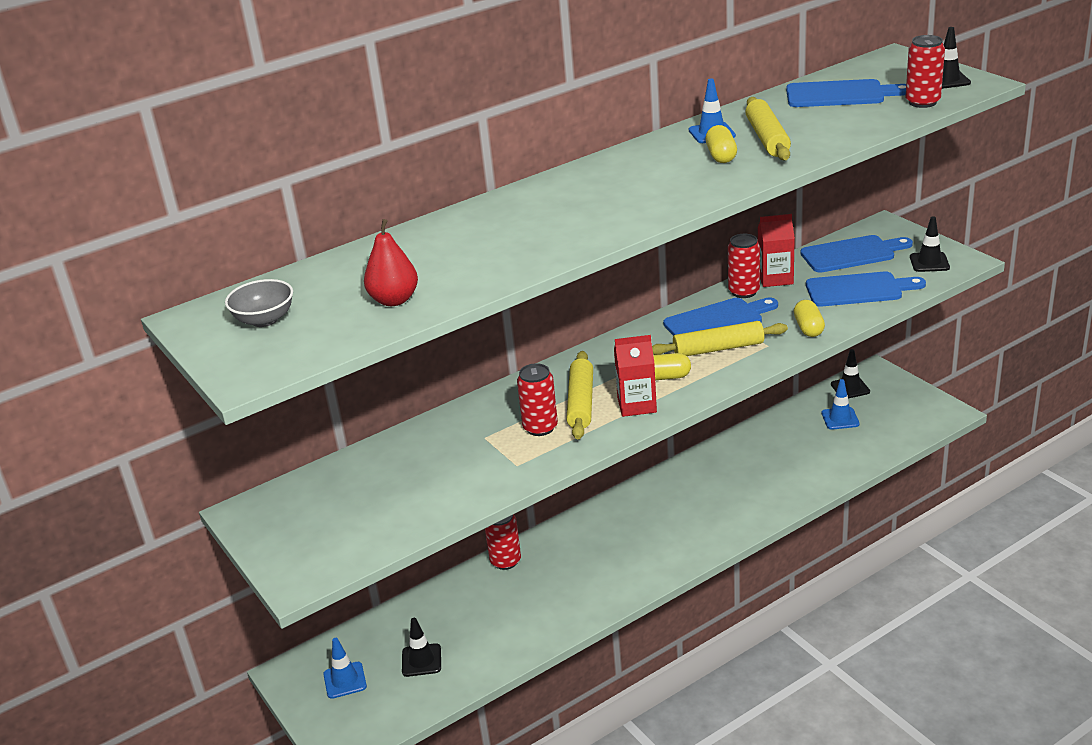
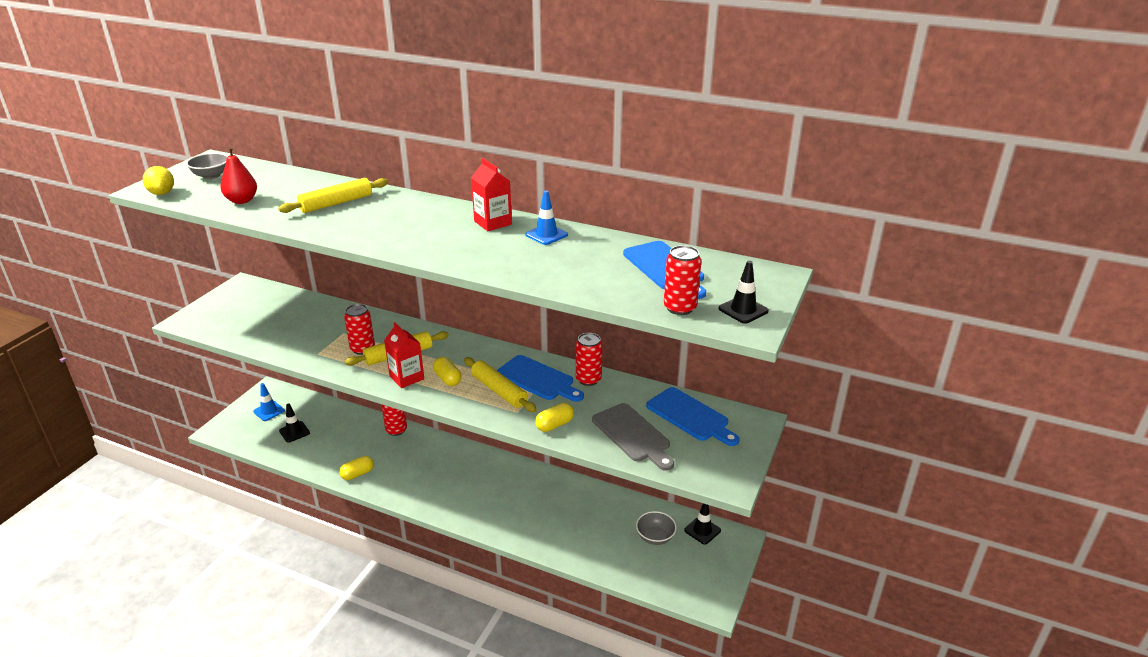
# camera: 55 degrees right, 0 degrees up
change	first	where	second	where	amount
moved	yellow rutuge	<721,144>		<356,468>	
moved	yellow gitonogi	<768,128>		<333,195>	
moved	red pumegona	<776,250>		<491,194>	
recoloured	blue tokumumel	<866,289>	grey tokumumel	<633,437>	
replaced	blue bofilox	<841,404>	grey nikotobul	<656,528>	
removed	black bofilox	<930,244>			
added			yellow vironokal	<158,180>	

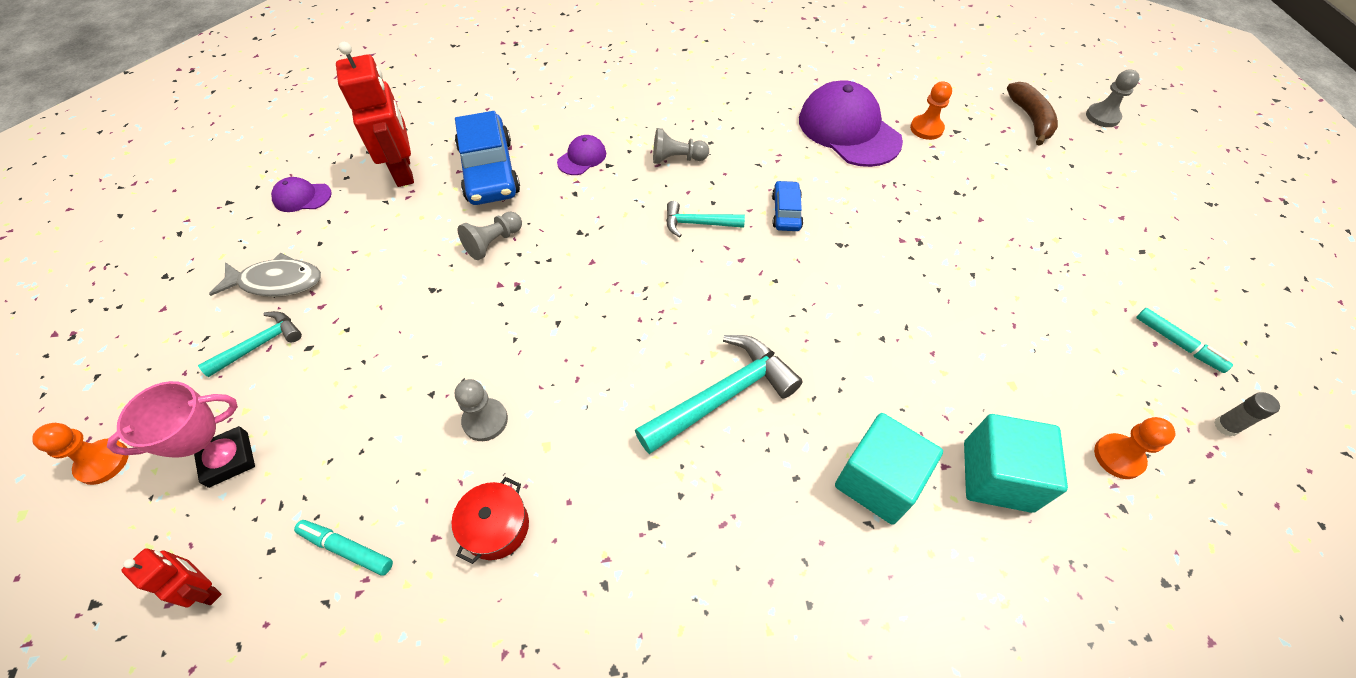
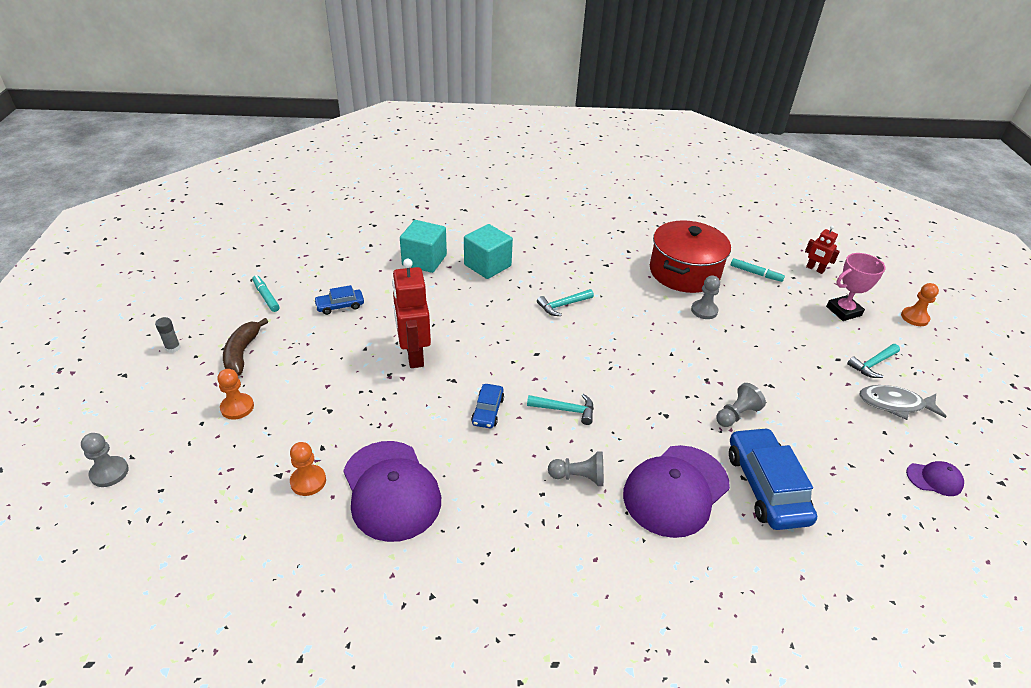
# camera: 175 degrees left, 15 degrees down
change	first	where	second	where	amount
moved	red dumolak	<375,114>		<411,313>	
resized	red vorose	<490,520>		<690,256>	x2.16
resized	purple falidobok	<581,155>		<676,491>	x2.17
resized	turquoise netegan	<719,394>		<565,302>	x0.57
moved	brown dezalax	<1032,114>		<245,347>	
moved	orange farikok	<1134,448>		<235,394>	
moved	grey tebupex	<1247,414>		<168,335>	
added			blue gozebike	<339,300>	

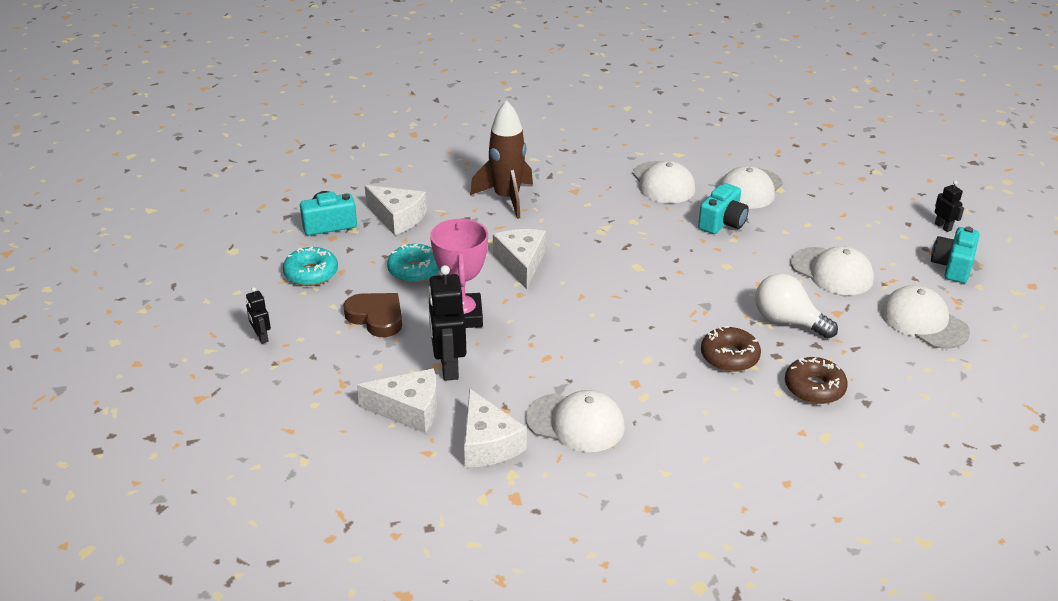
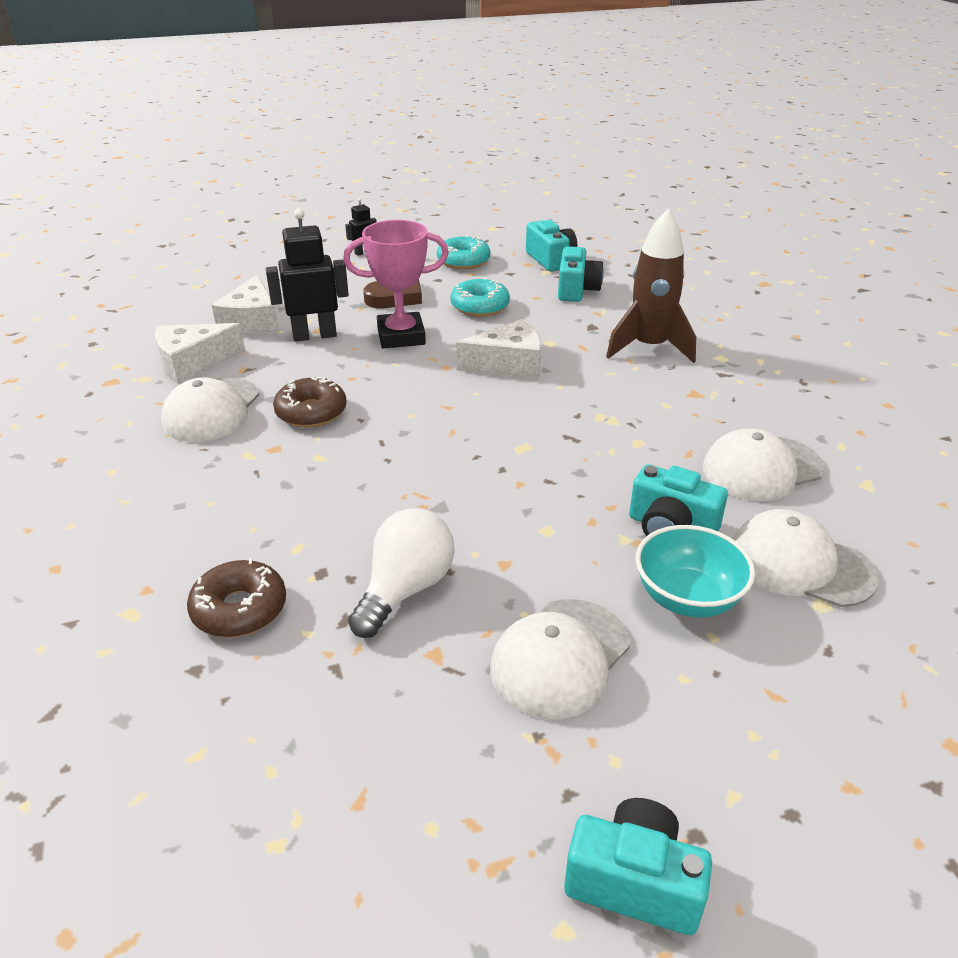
# camera: 85 degrees right, 0 degrees up
change	first	where	second	where	amount
replaced	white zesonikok	<396,210>	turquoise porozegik	<581,274>	
moved	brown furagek	<731,349>		<310,402>	
removed	white falidobok	<925,317>			
removed	black dumolak	<949,206>			
added			turquoise nikotobul	<695,571>	

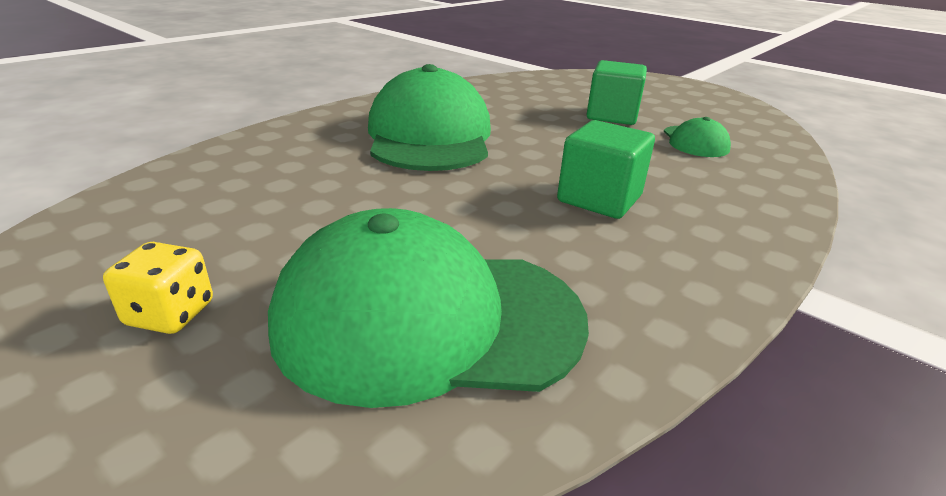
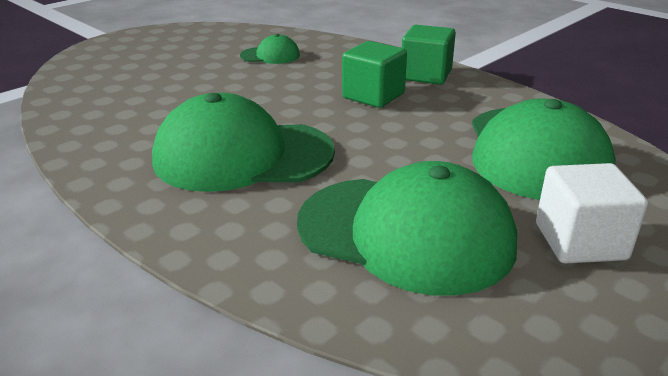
# camera: 85 degrees left, 0 degrees up
change	first	where	second	where	amount
replaced	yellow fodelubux	<158,288>	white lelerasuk	<592,213>	
moved	green lelerasuk	<616,92>		<429,55>	
added			green falidobok	<407,228>	

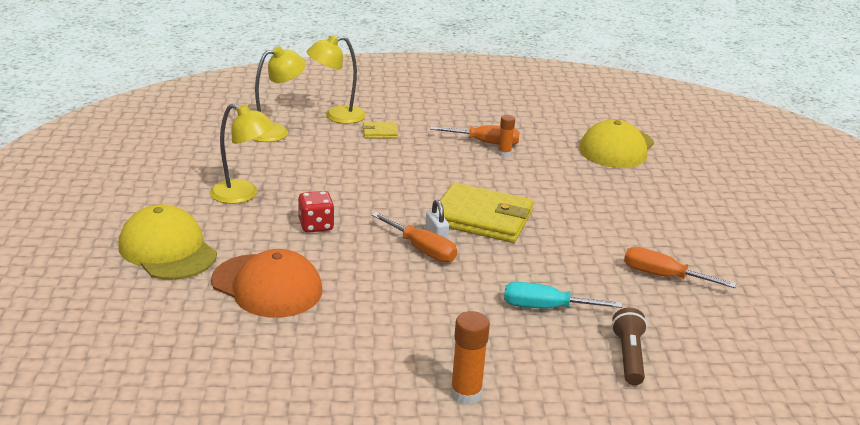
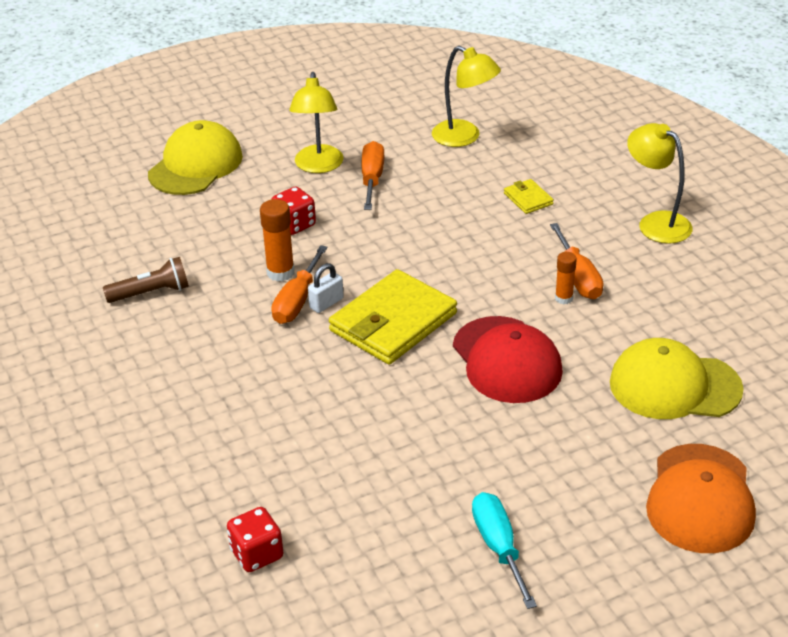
# camera: 70 degrees right, 10 degrees up
change	first	where	second	where	amount
moved	orange falidobok	<266,283>		<701,498>	
moved	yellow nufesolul	<336,79>		<660,183>	
turned	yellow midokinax	<485,213>		<393,316>	45 degrees clockwise
moved	orange tebupex	<470,358>		<277,240>	
moved	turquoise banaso	<563,295>		<504,550>	
moved	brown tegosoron	<629,346>		<146,280>	
moved	orange banaso	<680,267>		<373,175>	
added			red fodelubux	<255,539>	
added			red falidobok	<508,359>	

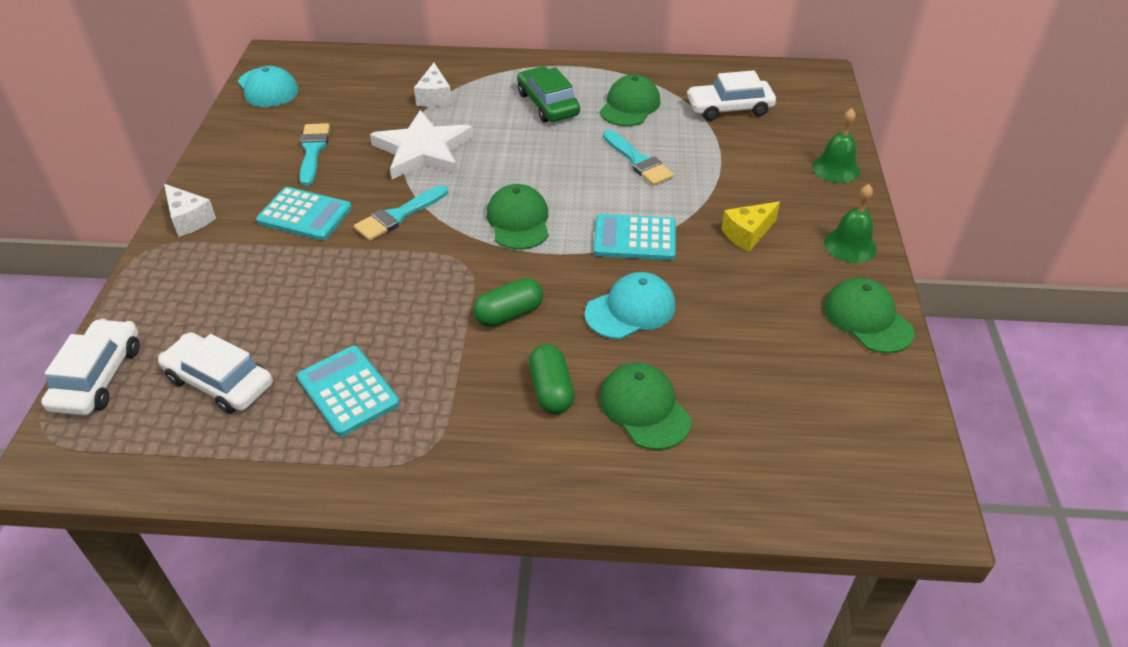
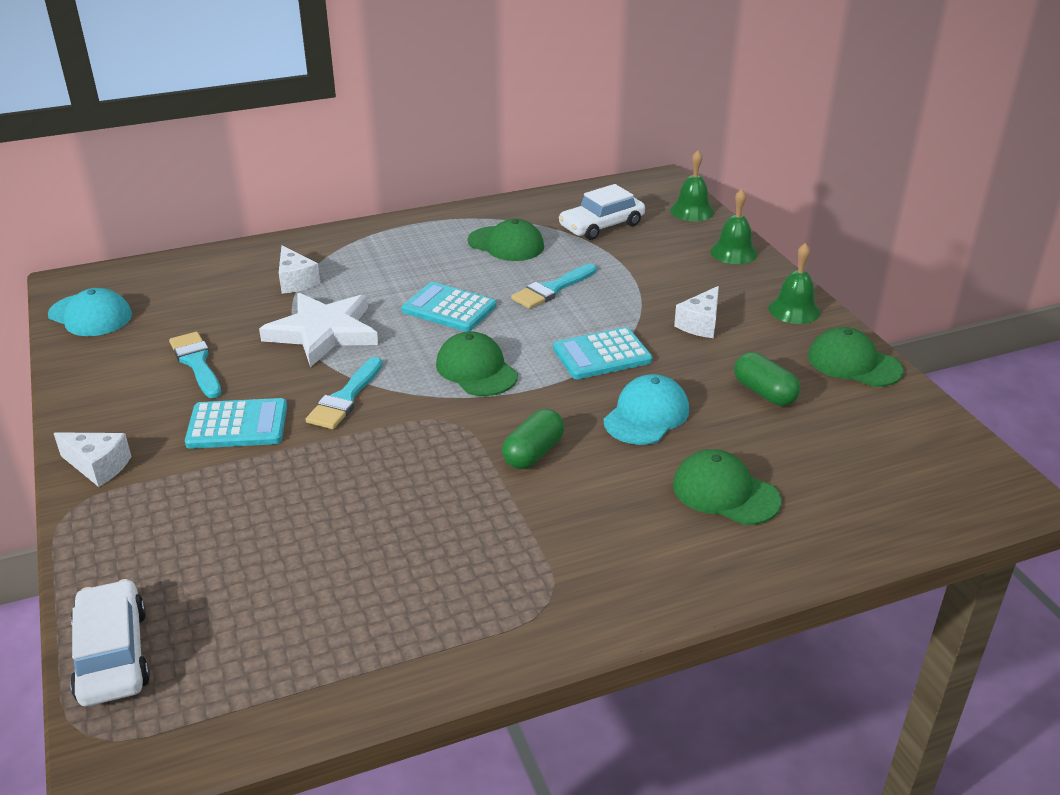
# camera: 25 degrees left, 10 degrees down
change	first	where	second	where	amount
removed	white gozebike	<215,373>			
moved	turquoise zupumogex	<348,391>		<449,307>	
removed	green gozebike	<548,94>			
moved	green rutuge	<552,379>		<767,379>	
turned	green falidobok	<630,100>		<505,240>	120 degrees clockwise
turned	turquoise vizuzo	<638,158>		<554,286>	105 degrees clockwise
recoloured	yellow zesonikok	<750,226>	white zesonikok	<696,312>	
added			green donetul	<692,185>	

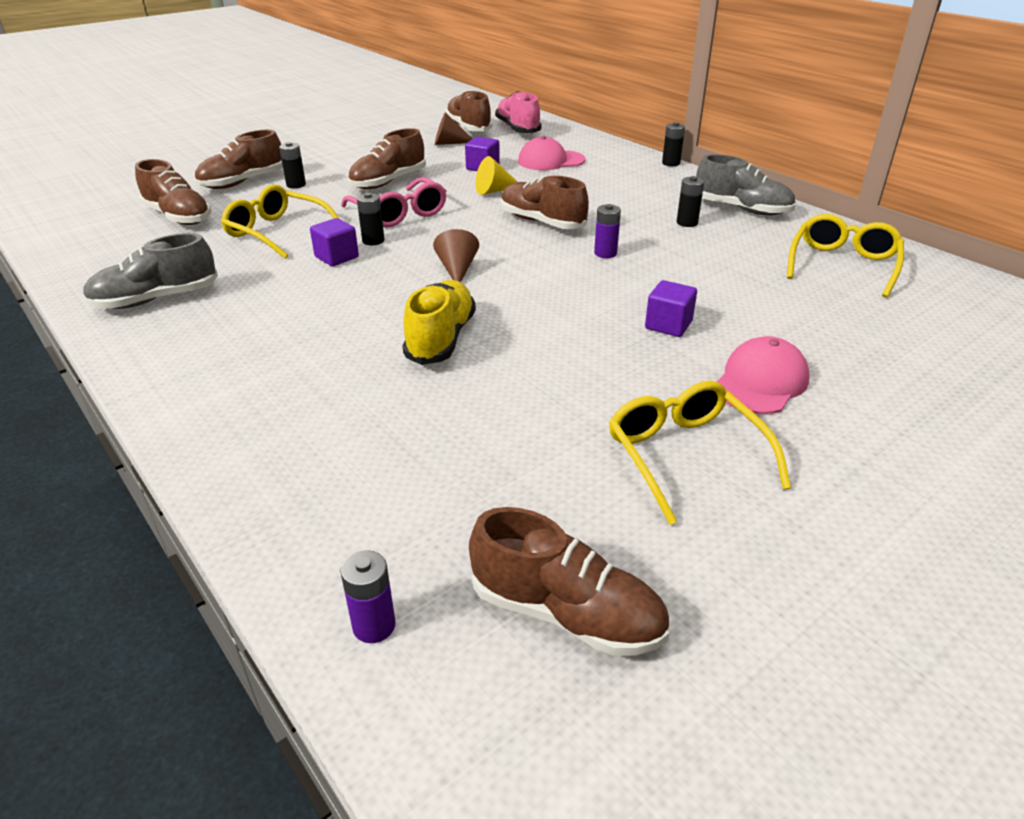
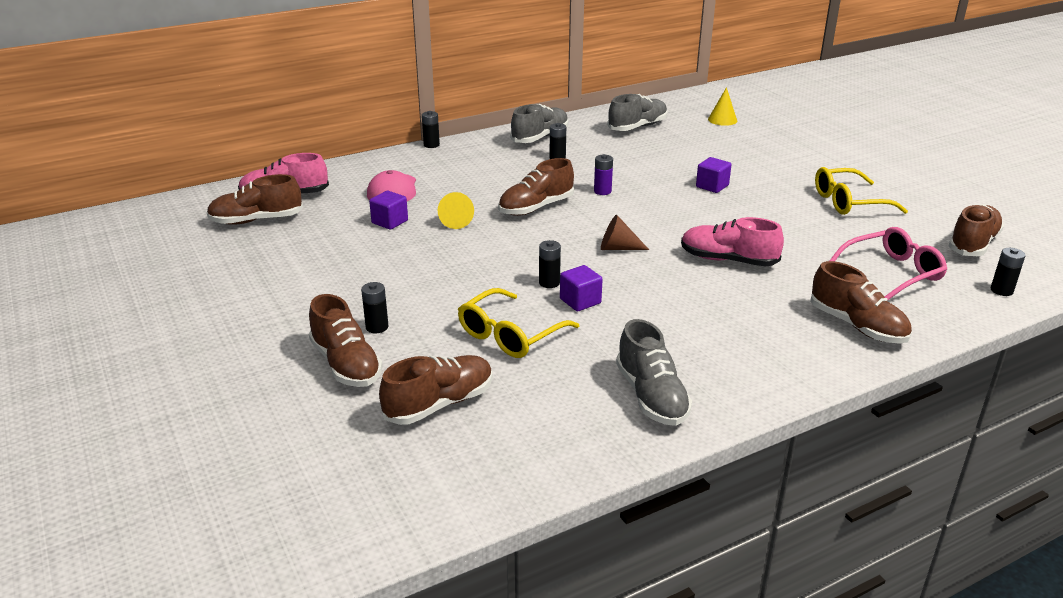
# camera: 80 degrees left, 5 degrees down
change	first	where	second	where	amount
recoloured	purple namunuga	<367,596>	black namunuga	<1008,272>	
moved	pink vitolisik	<393,202>		<888,264>	
moved	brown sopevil	<387,158>		<861,302>	
recoloured	yellow sopevil	<439,322>	pink sopevil	<732,242>	
removed	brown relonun	<453,128>			
removed	pink falidobok	<763,375>			
replaced	yellow vitolisik	<845,256>	grey sopevil	<637,112>	
added			yellow relonun	<722,106>	

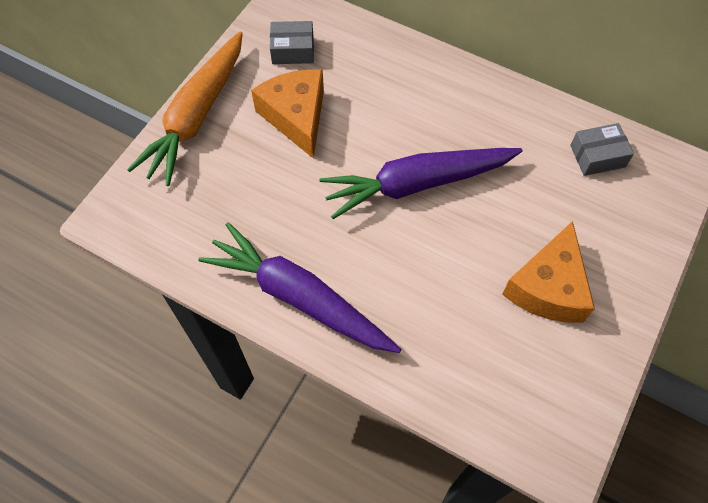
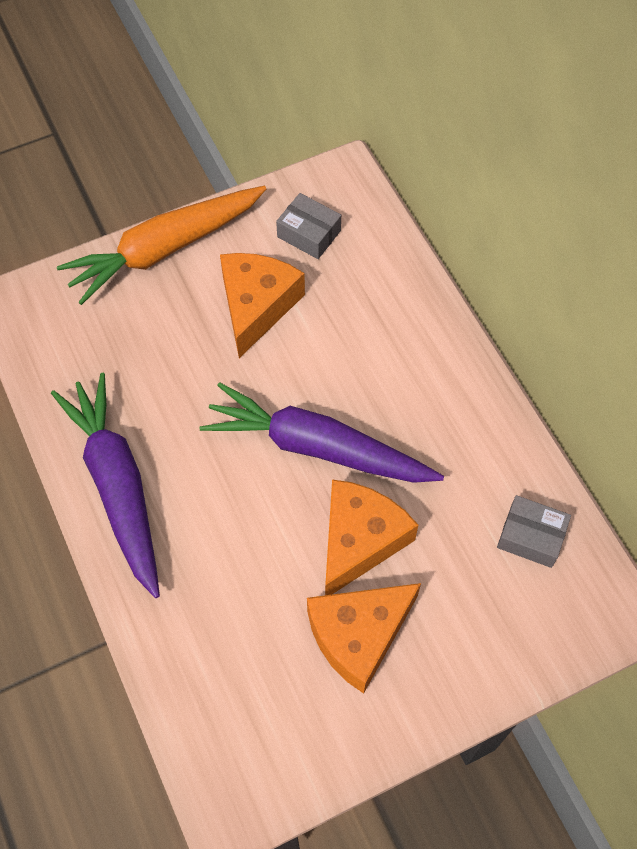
# camera: 35 degrees right, 0 degrees up
change	first	where	second	where	amount
added			orange zesonikok	<372,537>	

